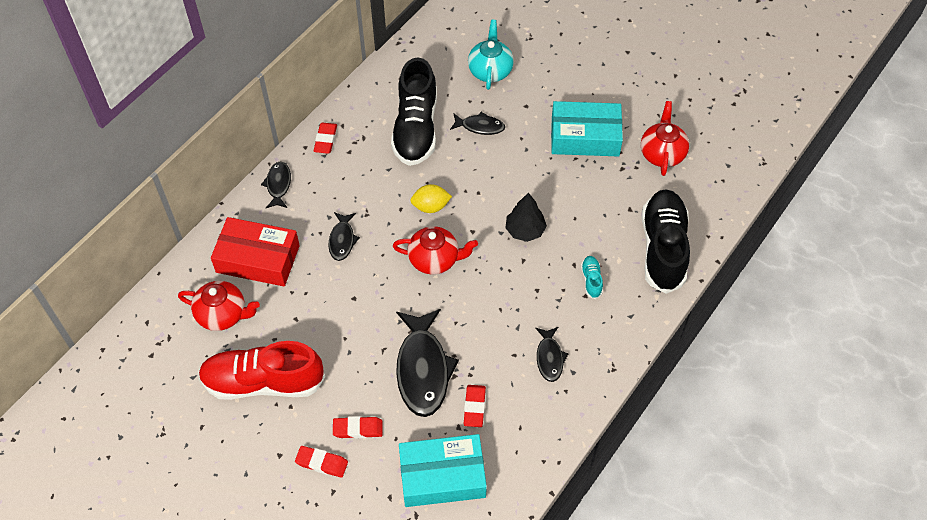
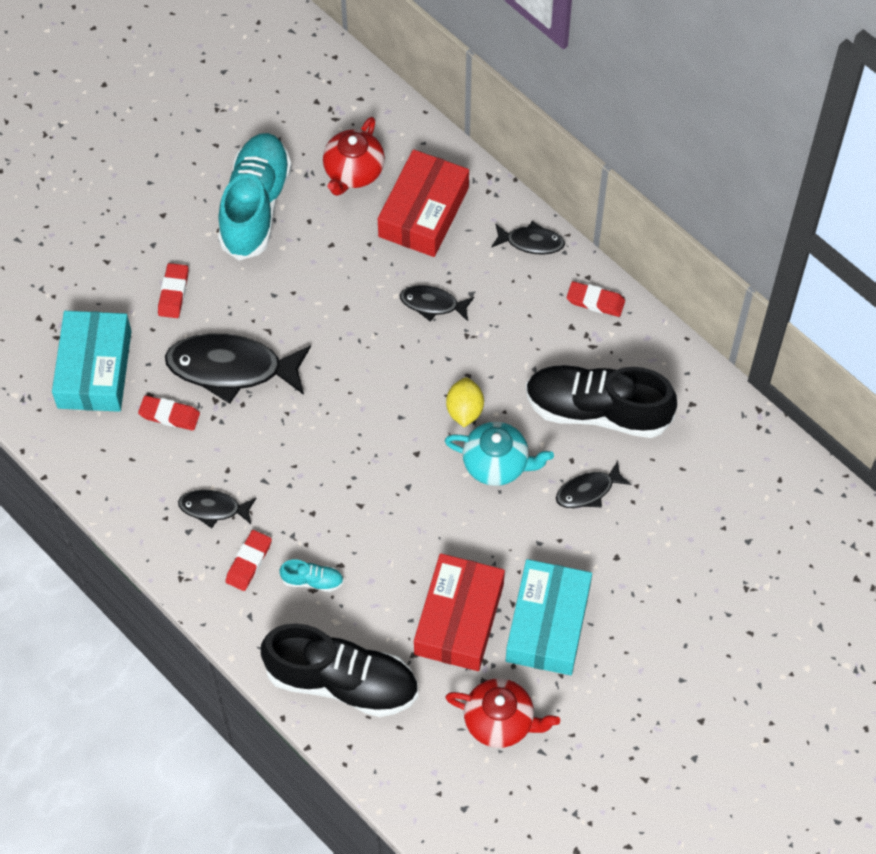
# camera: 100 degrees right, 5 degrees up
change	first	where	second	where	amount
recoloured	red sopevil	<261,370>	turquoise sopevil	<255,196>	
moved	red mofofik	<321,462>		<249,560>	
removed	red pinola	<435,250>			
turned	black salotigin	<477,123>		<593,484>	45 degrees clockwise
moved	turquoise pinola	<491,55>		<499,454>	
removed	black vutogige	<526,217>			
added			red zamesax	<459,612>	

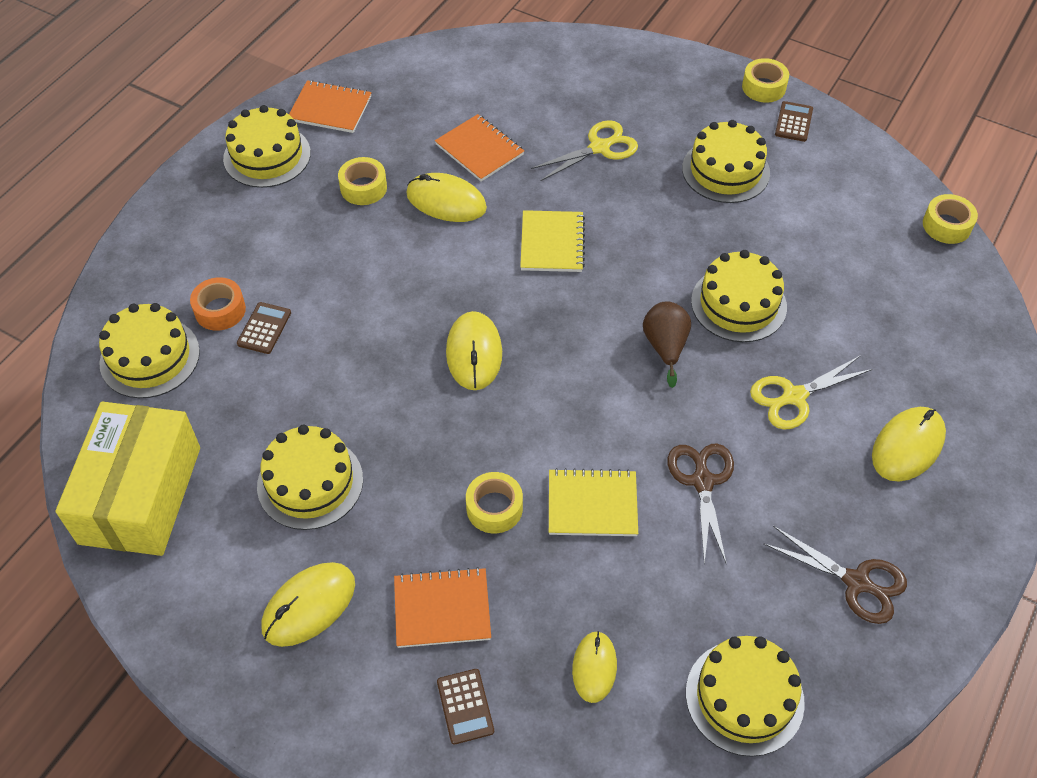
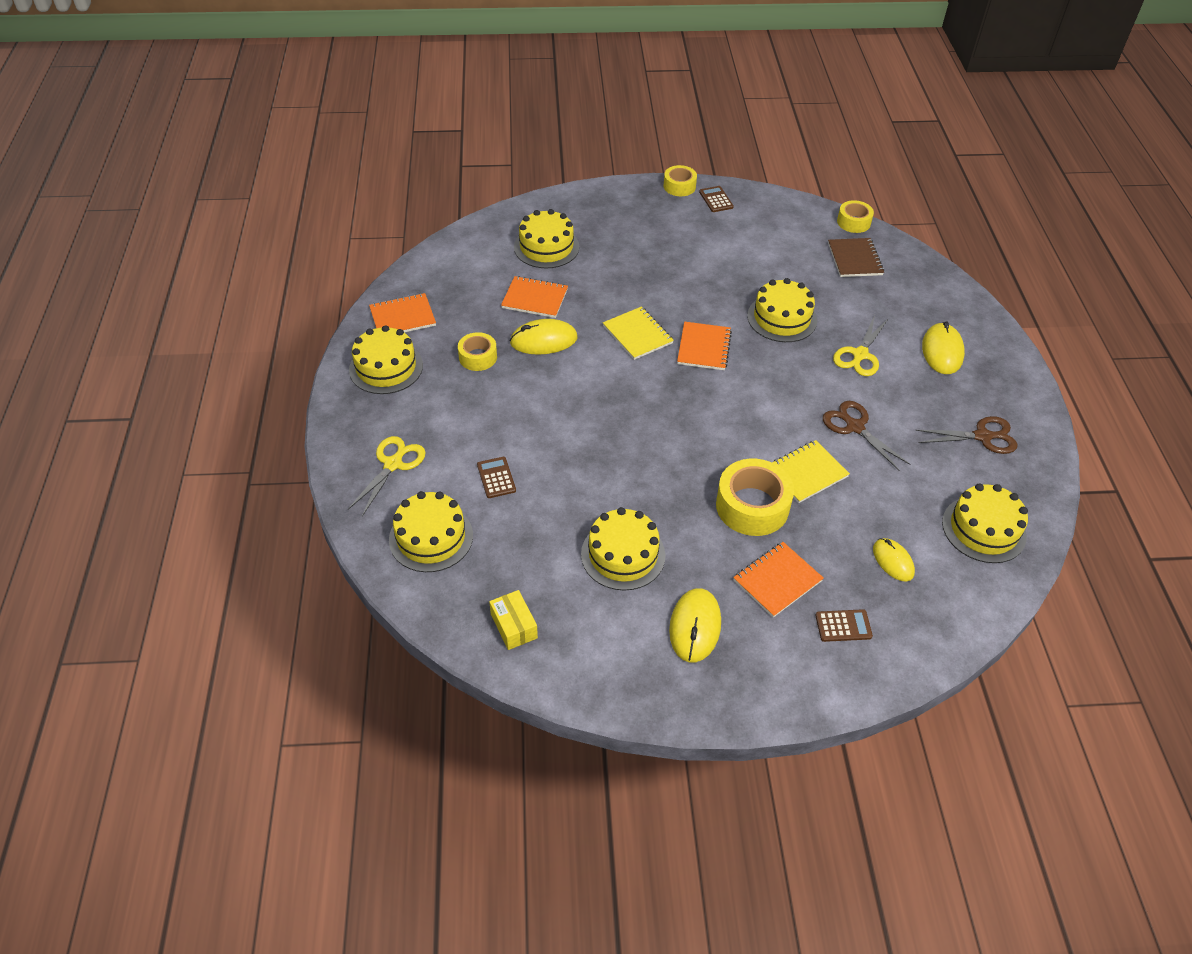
# camera: 35 degrees left, 5 degrees down
change	first	where	second	where	amount
resized	yellow zamesax	<127,479>		<513,620>	x0.44
removed	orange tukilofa	<218,304>			
turned	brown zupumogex	<465,707>		<844,625>	45 degrees counterclockwise
removed	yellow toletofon	<474,350>			
resized	yellow tukilofa	<494,502>		<755,497>	x1.71
moved	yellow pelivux	<584,150>		<387,476>	
removed	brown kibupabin	<667,344>			
moved	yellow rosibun	<726,161>		<546,238>	
added			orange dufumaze	<704,346>	
added			brown dufumaze	<856,257>	

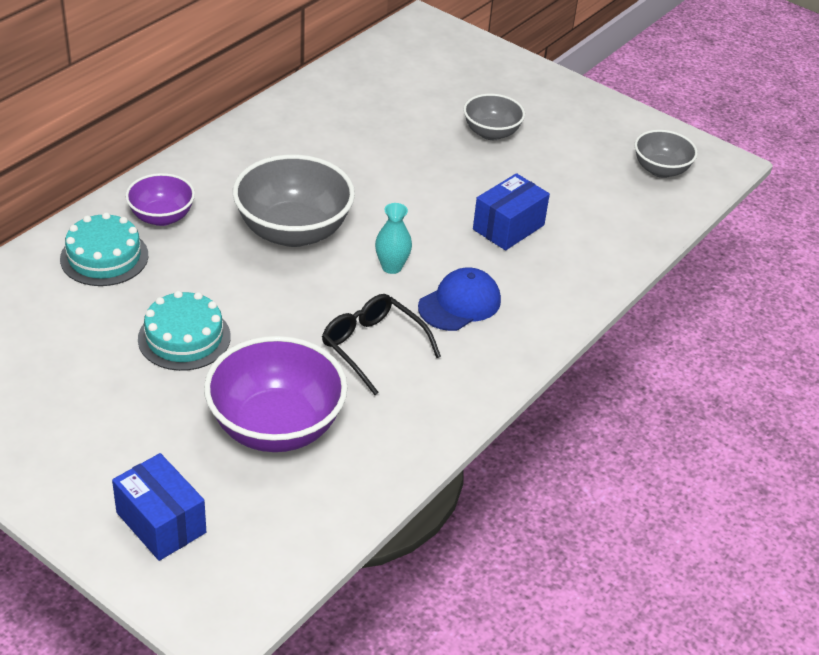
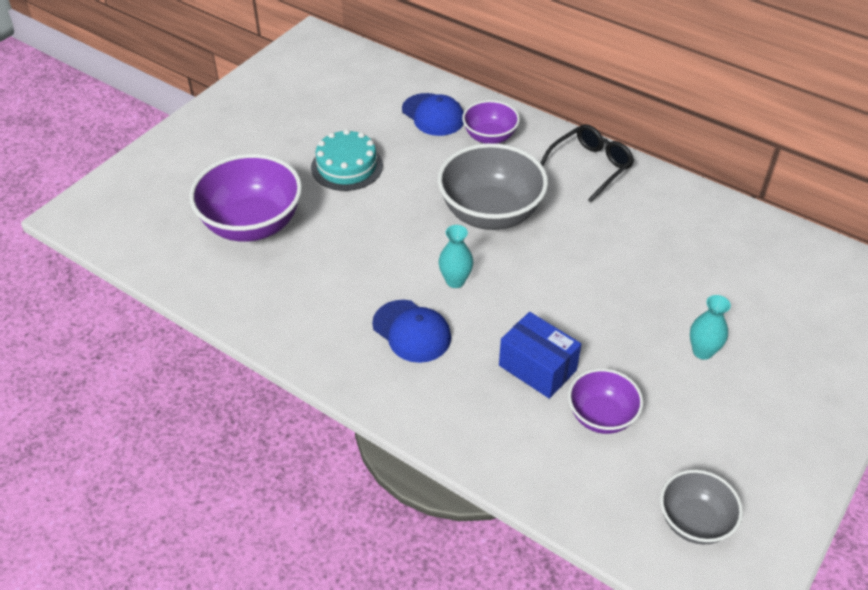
# camera: 90 degrees right, 5 degrees up
change	first	where	second	where	amount
replaced	turquoise rosibun	<104,249>	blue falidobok	<433,114>	
removed	blue zamesax	<159,507>			
moved	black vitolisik	<381,344>		<587,163>	
replaced	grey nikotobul	<494,117>	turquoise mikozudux	<710,327>	
added			purple nikotobul	<605,401>	

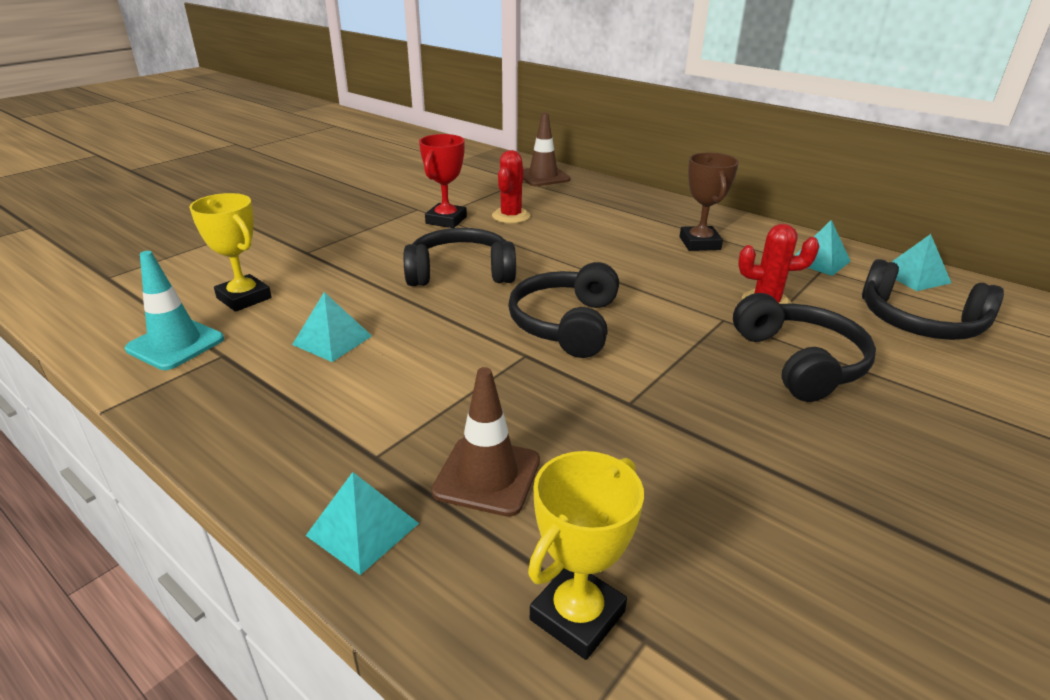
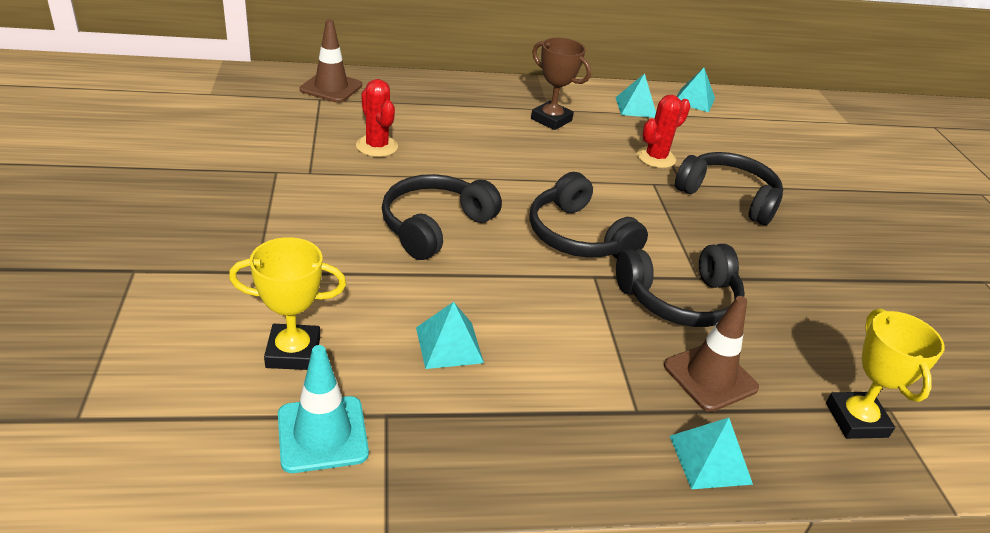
# camera: 50 degrees left, 5 degrees up
change	first	where	second	where	amount
removed	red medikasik	<443,181>			
moved	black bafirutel	<933,299>		<680,285>	

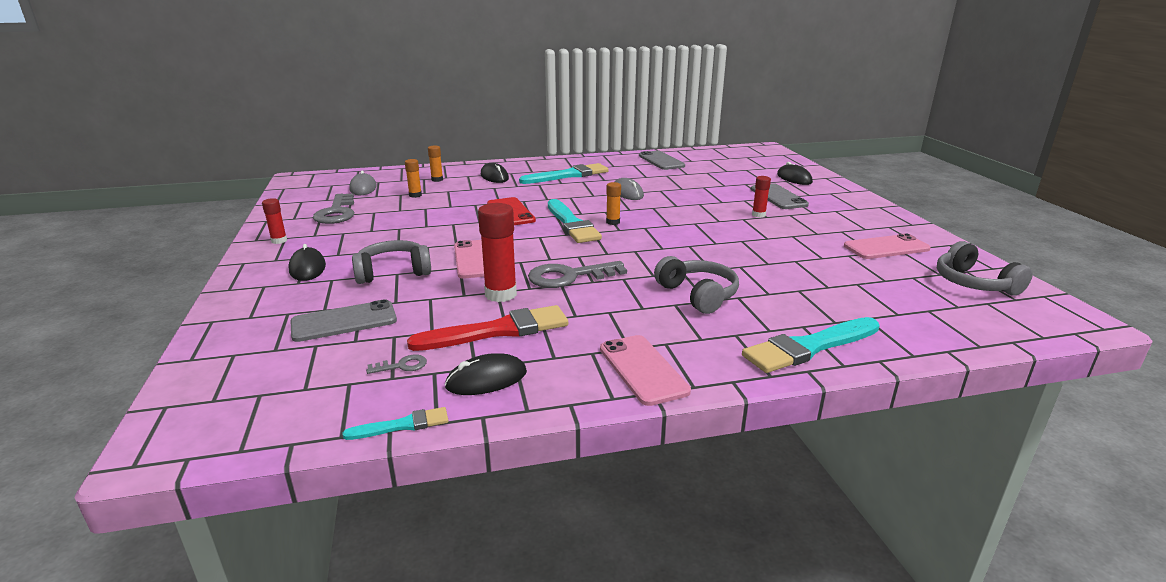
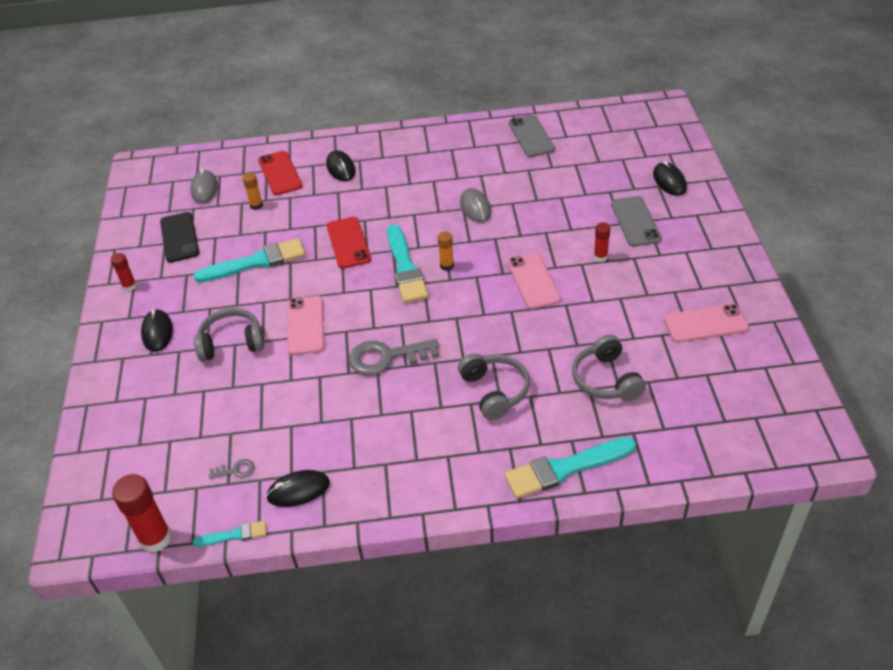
# camera: 10 degrees right, 20 degrees up
change	first	where	second	where	amount
removed	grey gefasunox	<343,320>			
replaced	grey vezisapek	<333,208>	black gefasunox	<179,237>	
removed	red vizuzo	<487,328>			
replaced	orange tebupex	<435,164>	red gefasunox	<280,173>	
moved	red tebupex	<497,252>		<142,513>	
moved	turquoise vizuzo	<564,173>		<249,260>	
moved	pink gefasunox	<645,370>		<534,281>	
moved	grey bafirutel	<985,268>		<609,368>	

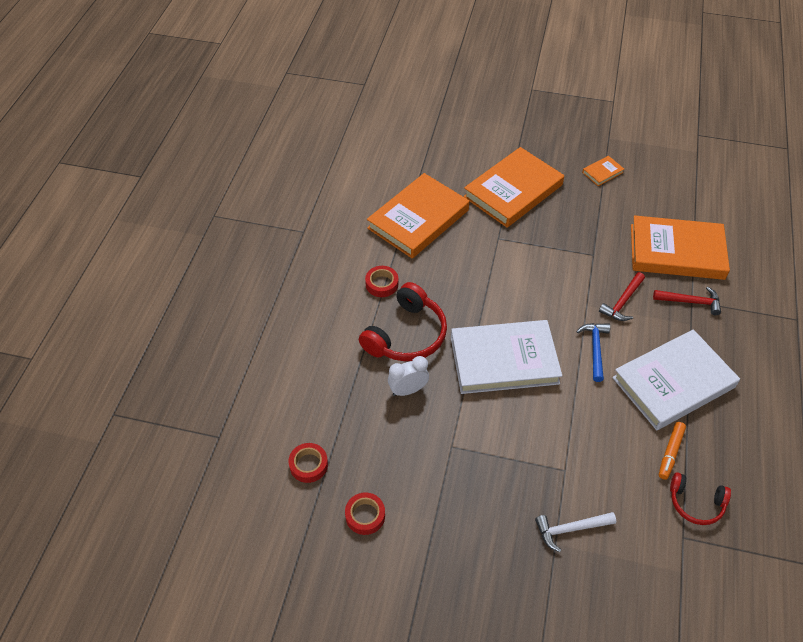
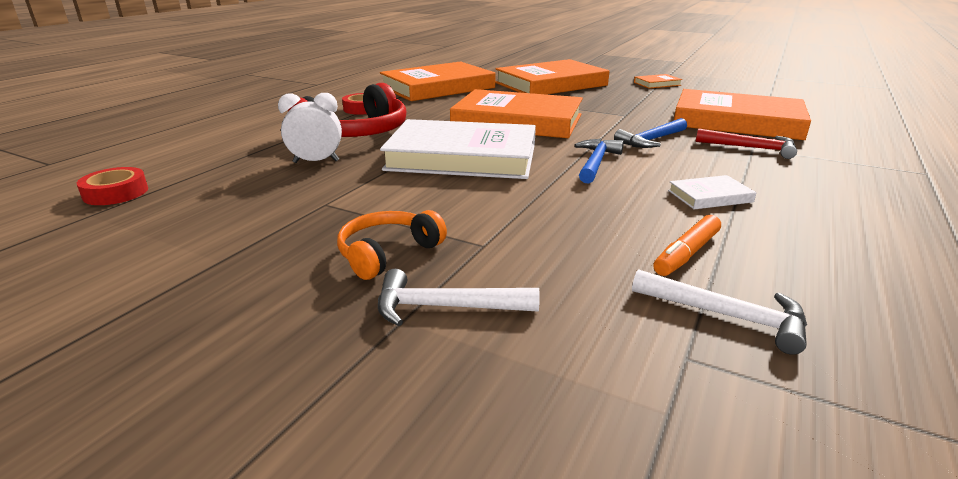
# camera: 15 degrees right, 25 degrees down
change	first	where	second	where	amount
removed	red tukilofa	<365,513>			
recoloured	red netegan	<622,296>	blue netegan	<650,133>	
resized	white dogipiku	<676,379>		<712,192>	x0.41
replaced	red bafirutel	<700,498>	white netegan	<719,312>	
added			orange bafirutel	<392,245>	
added			orange dogipiku	<516,113>	

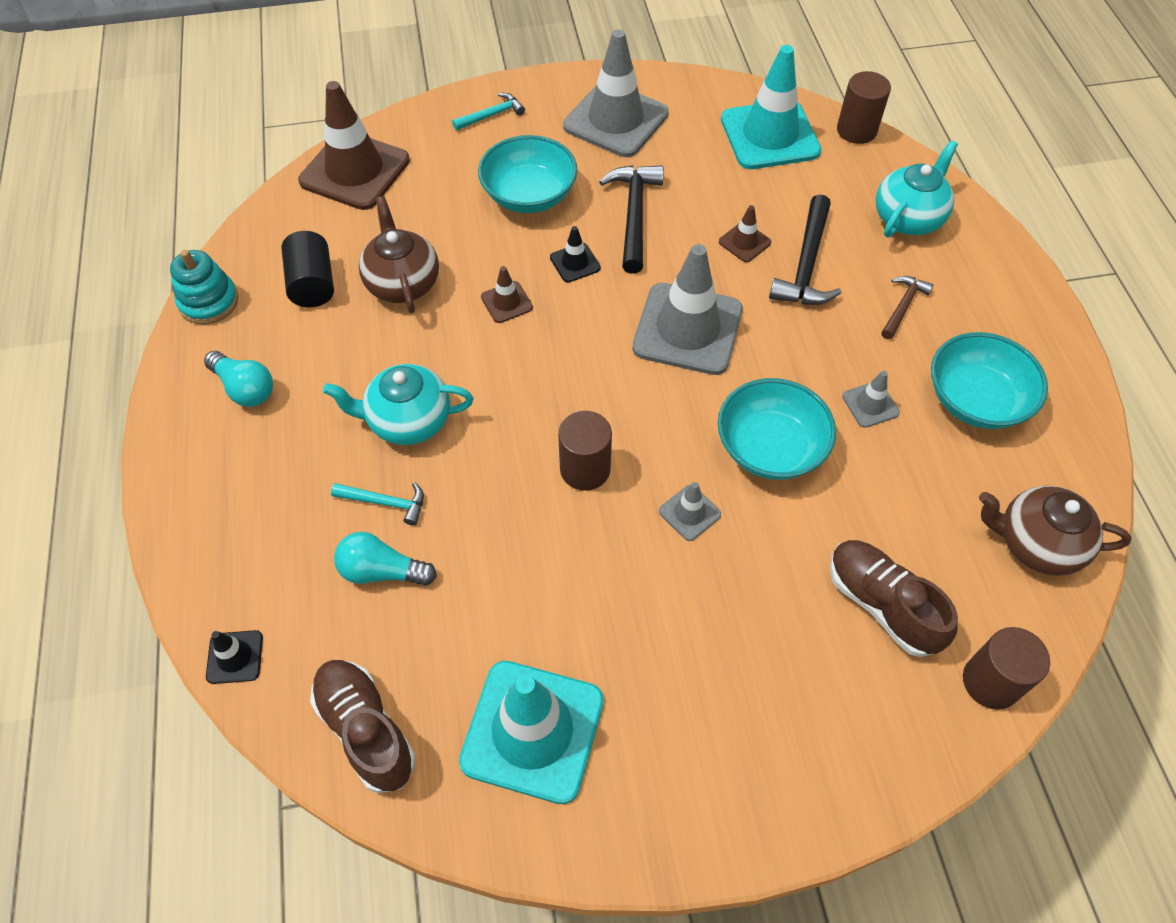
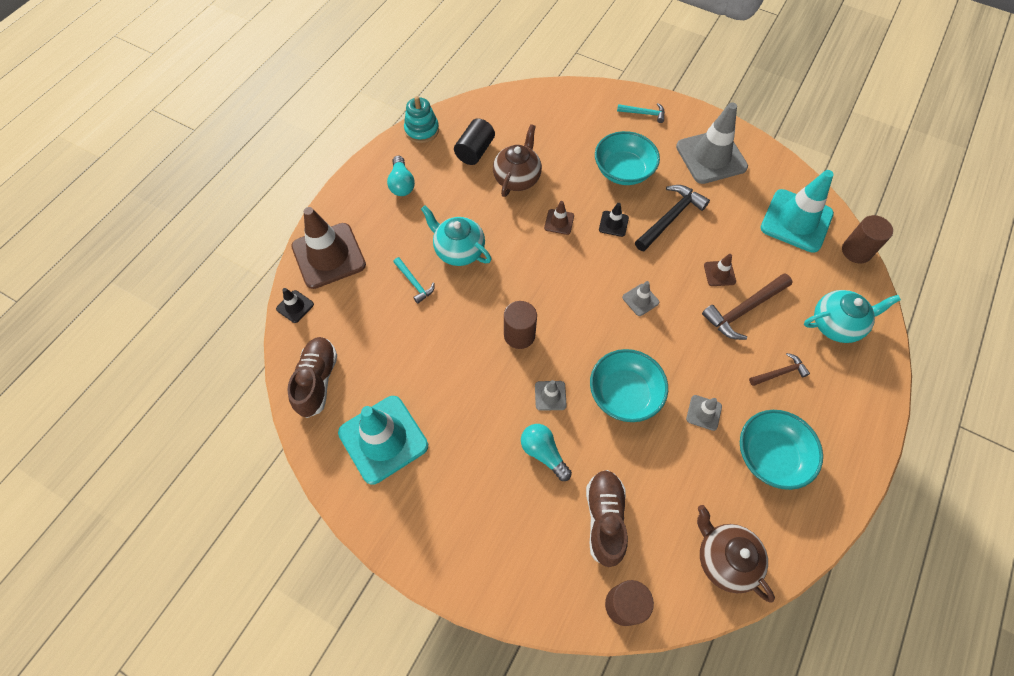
# camera: 40 degrees right, 5 degrees up
change	first	where	second	where	amount
moved	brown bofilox	<354,145>		<328,248>	
moved	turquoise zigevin	<385,559>		<546,452>	
resized	grey bofilox	<687,309>		<641,298>	x0.44
recoloured	black netegan	<805,249>	brown netegan	<747,306>	

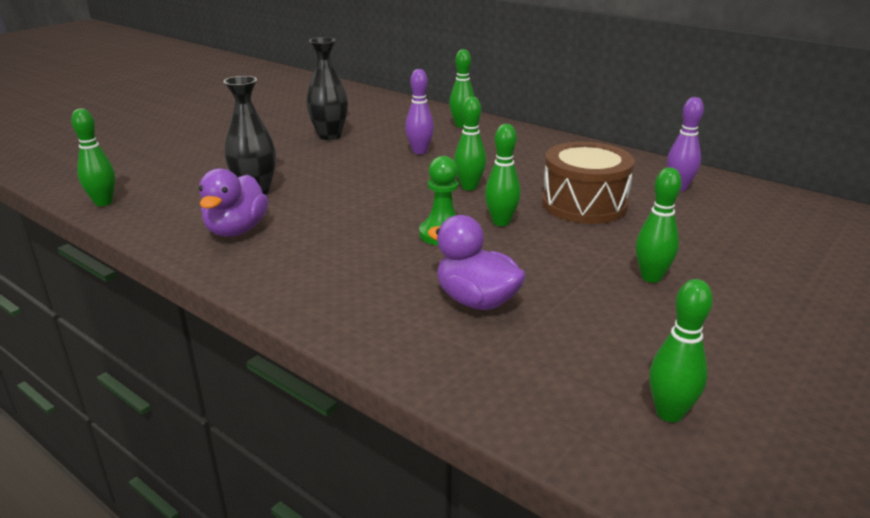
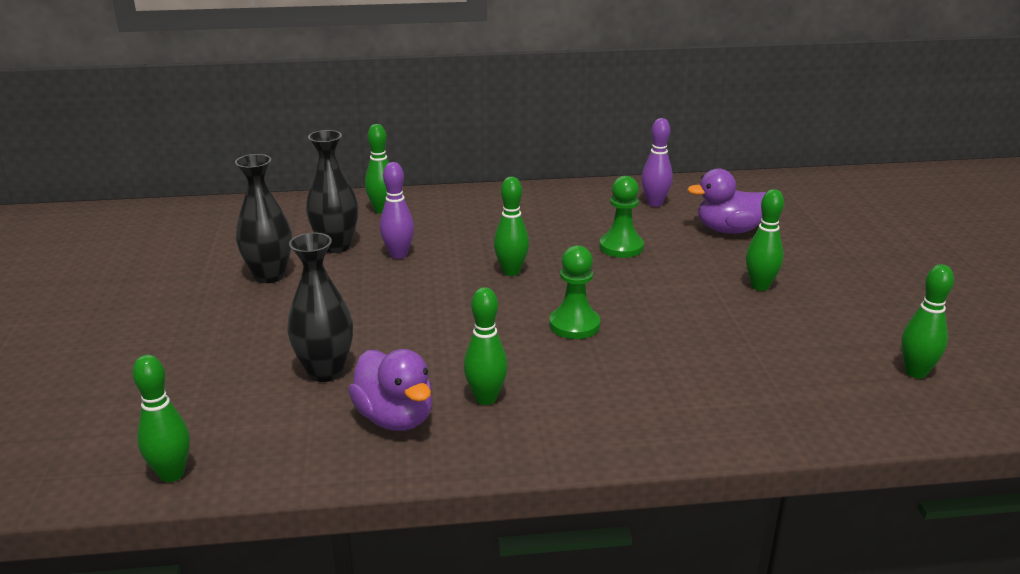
# camera: 45 degrees left, 0 degrees up
change	first	where	second	where	amount
moved	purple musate	<477,262>		<726,201>	
moved	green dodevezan	<503,175>		<486,346>	
replaced	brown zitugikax	<588,183>	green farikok	<621,217>	
added			black mikozudux	<332,191>	

